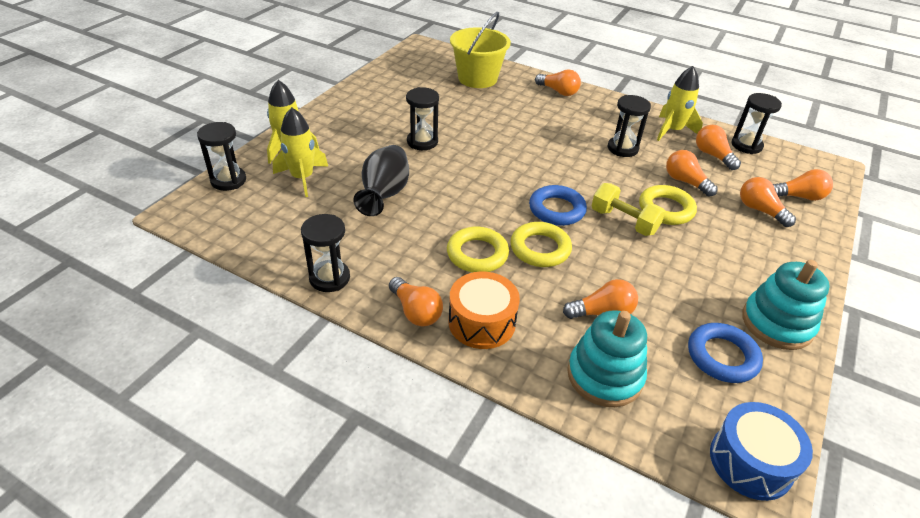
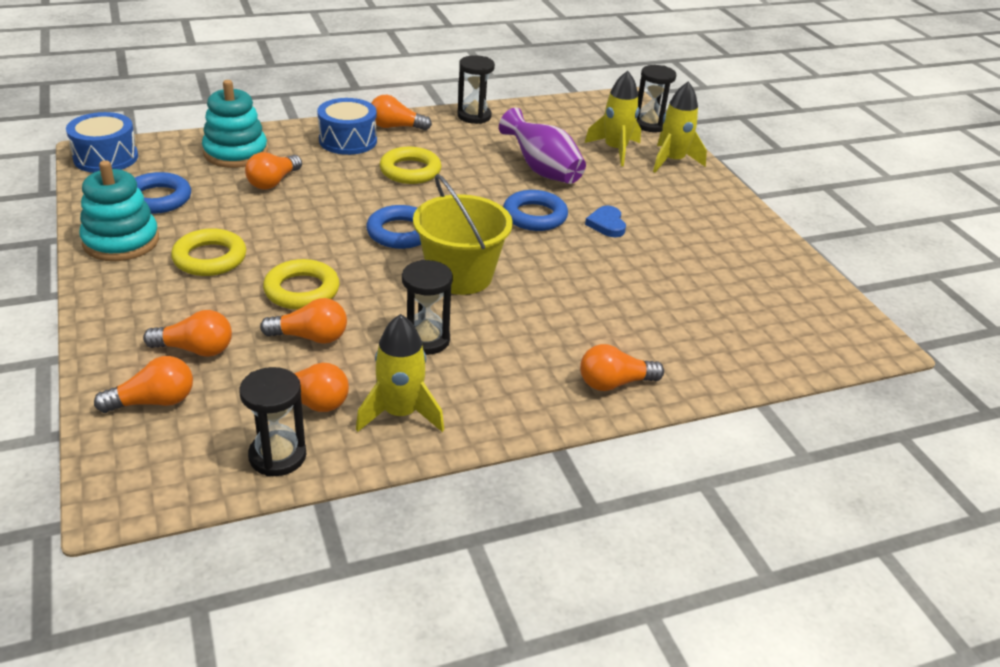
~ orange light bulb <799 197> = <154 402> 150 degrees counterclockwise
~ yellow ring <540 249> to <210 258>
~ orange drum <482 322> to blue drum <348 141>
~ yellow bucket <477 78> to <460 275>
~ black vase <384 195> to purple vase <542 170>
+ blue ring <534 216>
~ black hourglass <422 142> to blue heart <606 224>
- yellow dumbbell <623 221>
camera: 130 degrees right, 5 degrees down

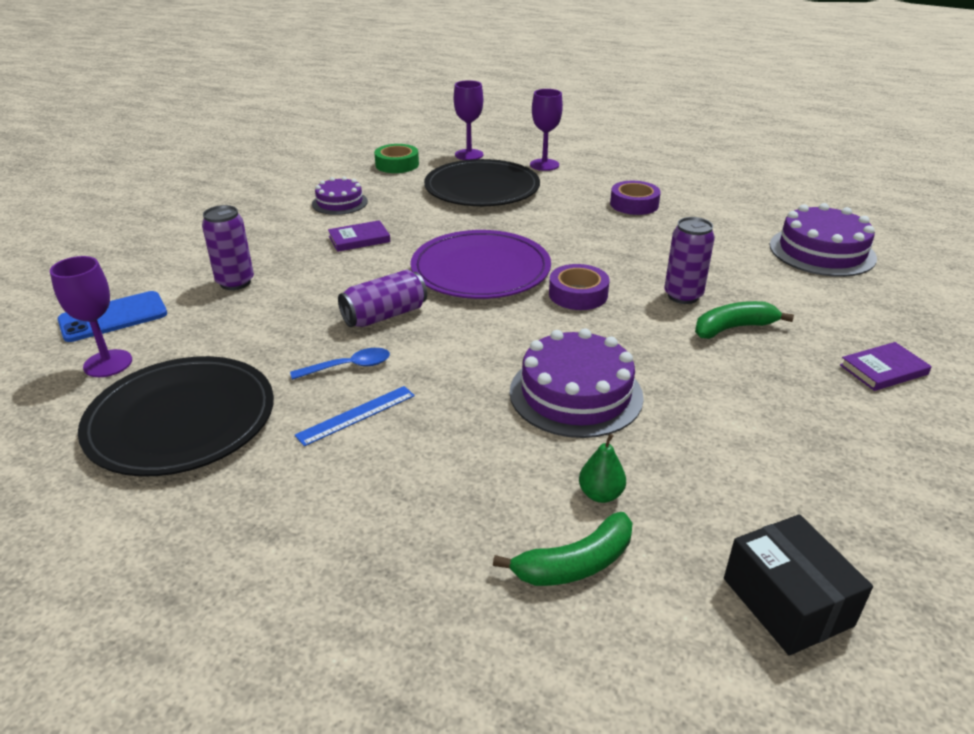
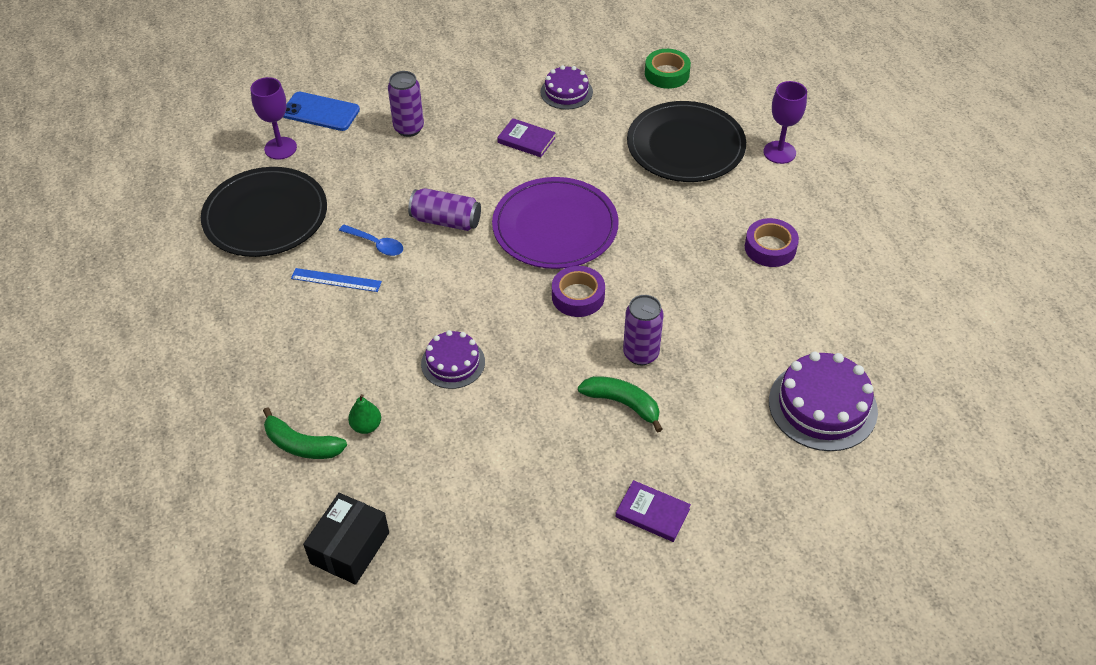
~ purple cake <575 394> = <453 363> x0.61
- purple goblet <469 155>
camera: 50 degrees right, 15 degrees up

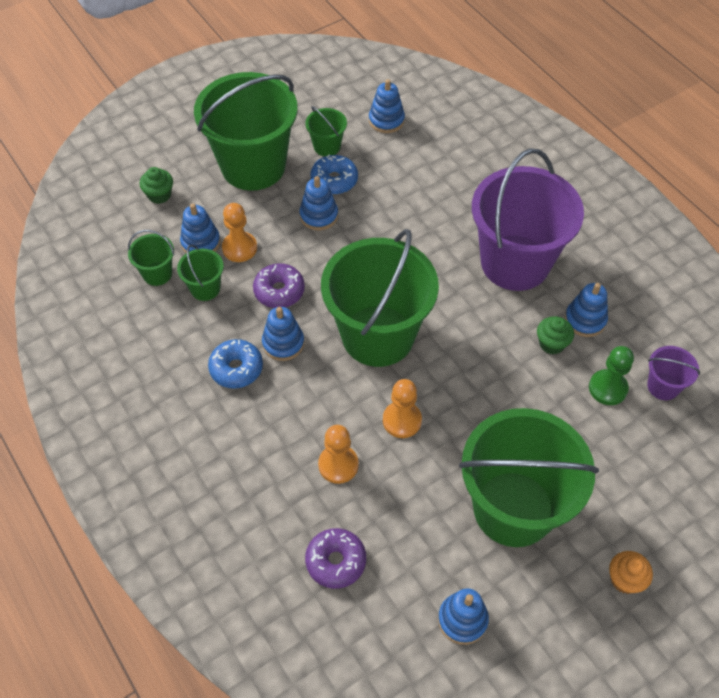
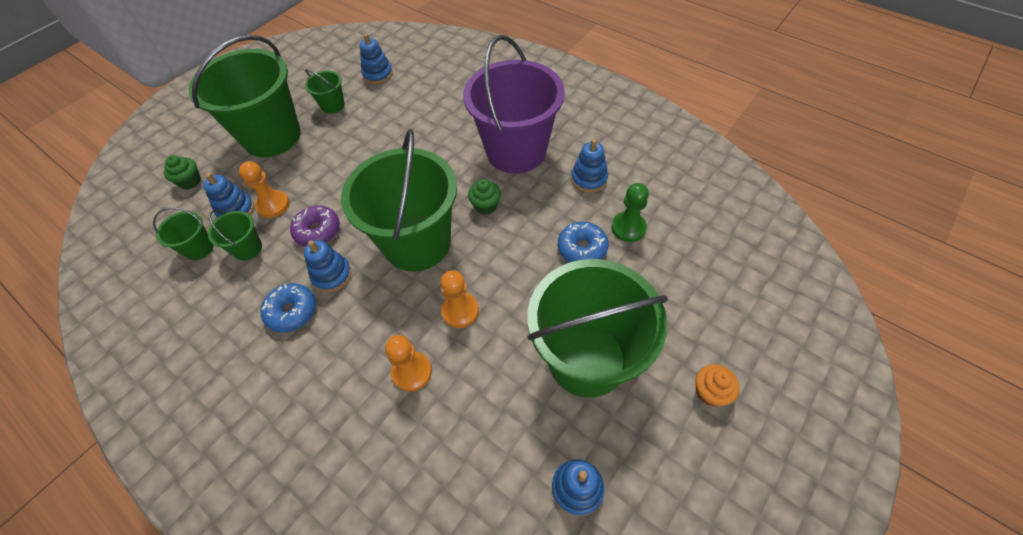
~ green cupcake <551 344> to <485 206>
~ blue donut <334 180> to <582 248>
- blue stacking toy <319 216>
- purple donut <336 561>
- purple bucket <663 386>
camera: 15 degrees left, 0 degrees up

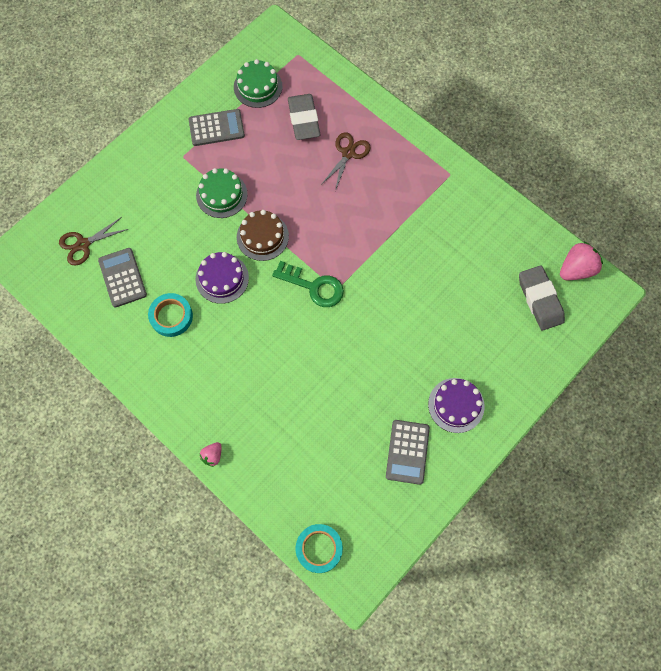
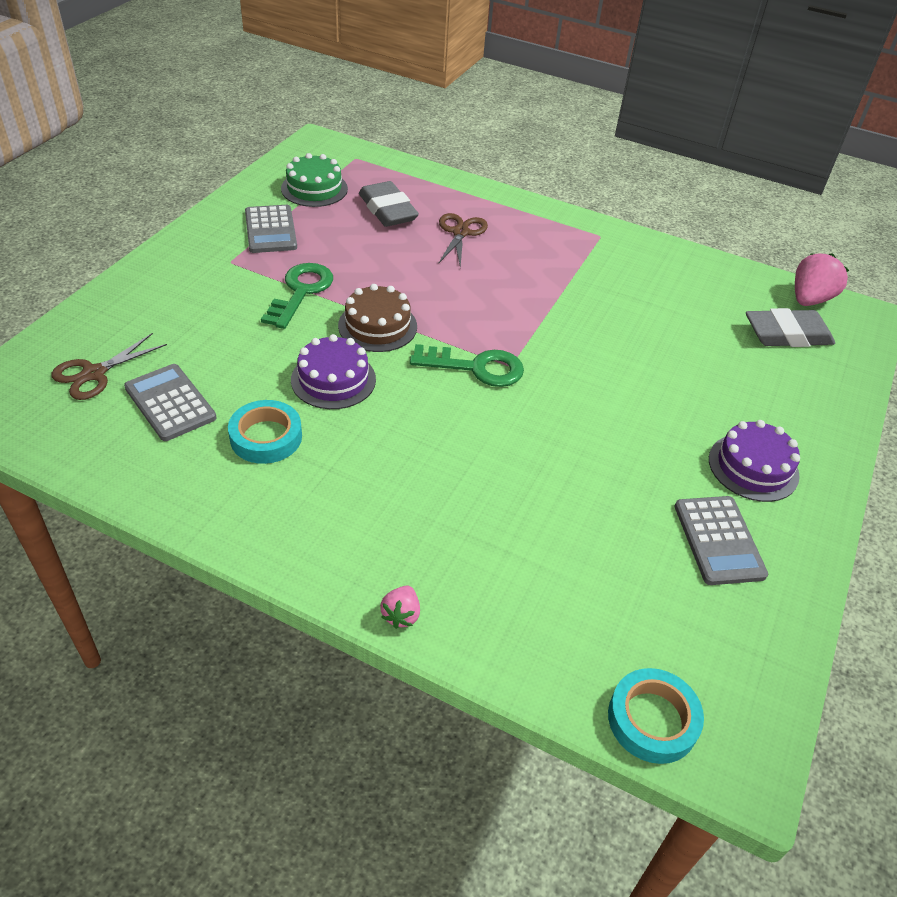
~ grey calculator <216 128> = <270 230> 105 degrees clockwise
~ green cake <221 195> to green key <301 292>
~ grey eraser <540 299> = <787 334> 60 degrees counterclockwise
camera: 20 degrees left, 25 degrees down

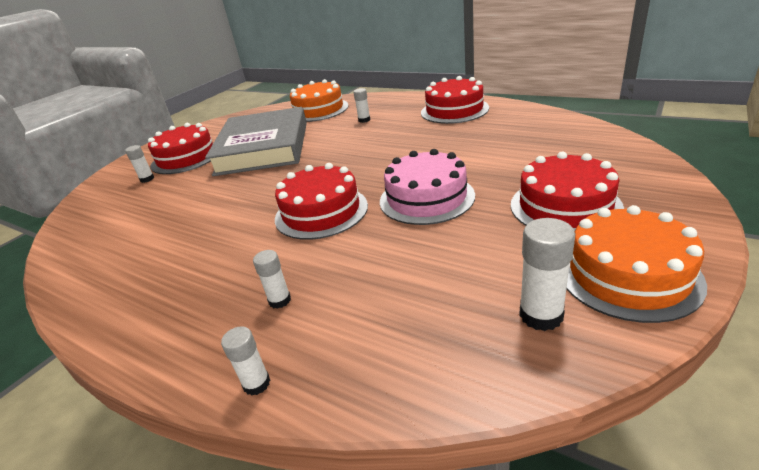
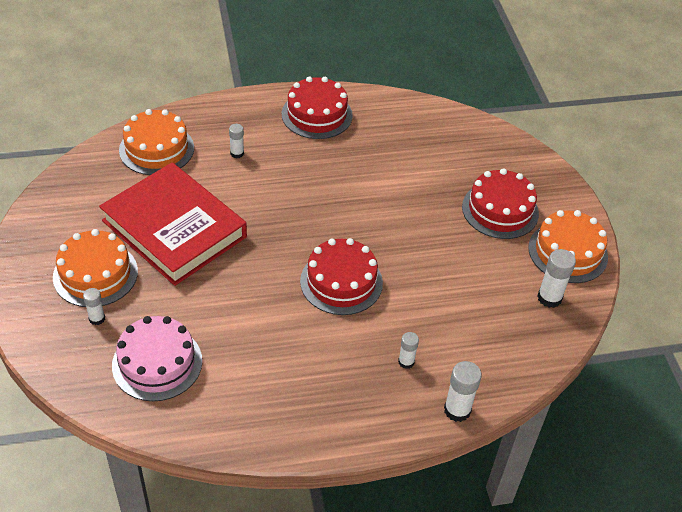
~ red cake <186 158> to orange cake <95 274>
~ grey book <263 148> to red book <174 229>
~ pink cake <426 198> to <157 363>
~ white glue stick <256 383> = <457 410> x1.61
camera: 50 degrees left, 15 degrees up

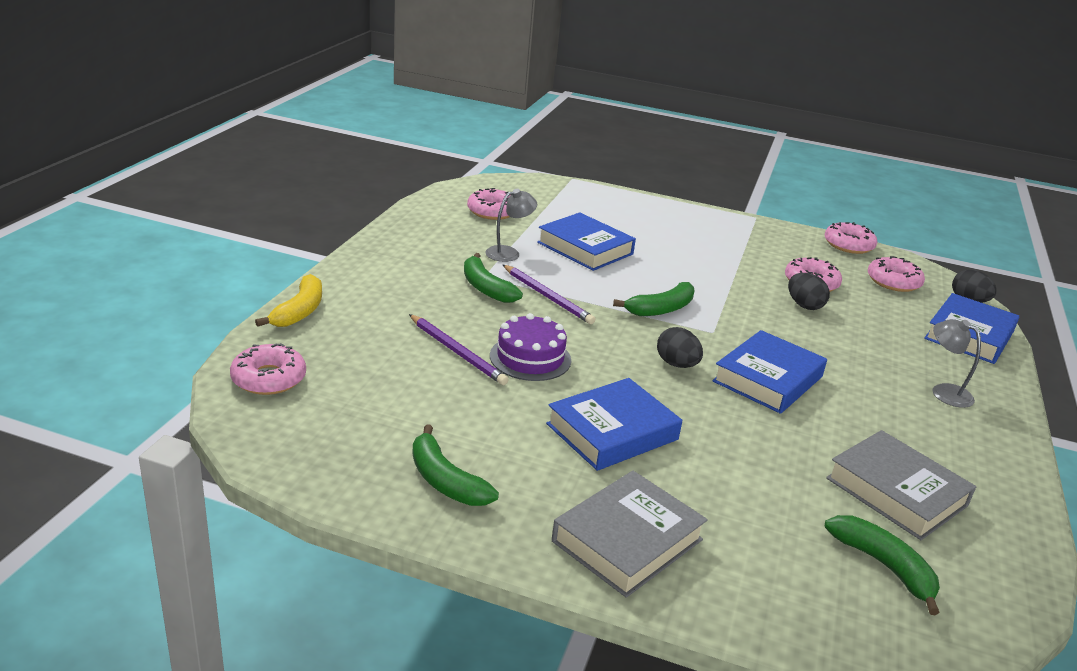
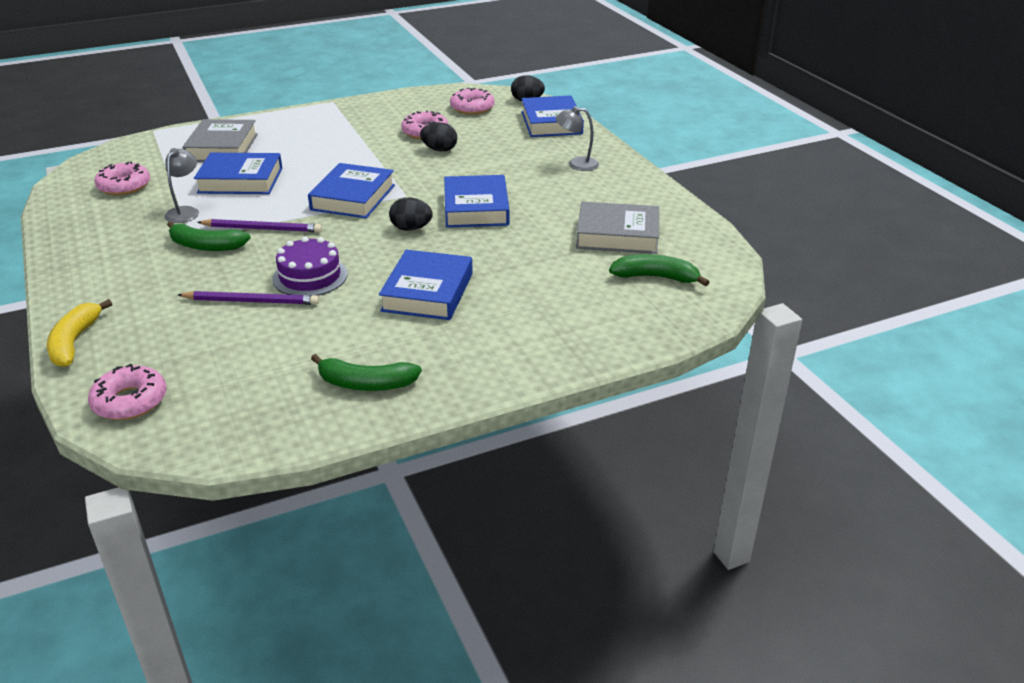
~ yellow banana <299 311> = <75 342> 150 degrees counterclockwise
~ grey book <627 540> to <222 147>
~ green banana <661 309> to blue book <353 197>
- pink donut <848 245>
camera: 40 degrees left, 5 degrees up

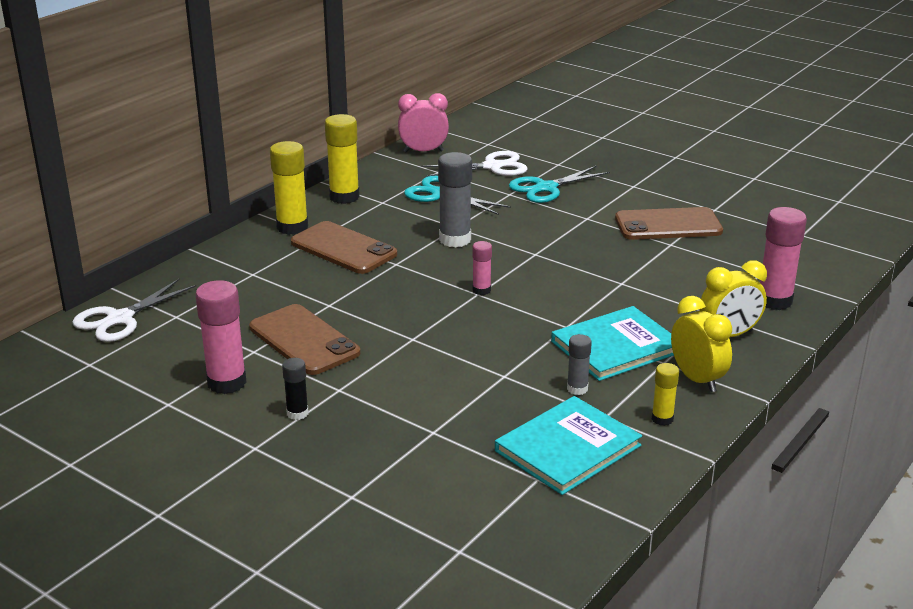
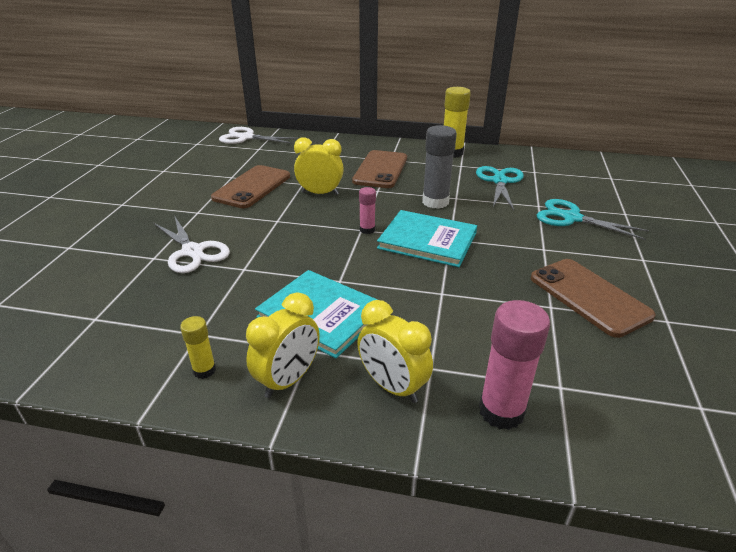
~ white scissors <492 167> to <192 251>
+ yellow clock <320 193>
~ turquoise book <567 448> to <427 240>
- pink glue stick <227 383>
- yellow glue stick <292 227>
- black glue stick <297 413>
- pink clock <423 151>
- grey glue stick <577 389>
camera: 65 degrees right, 5 degrees up

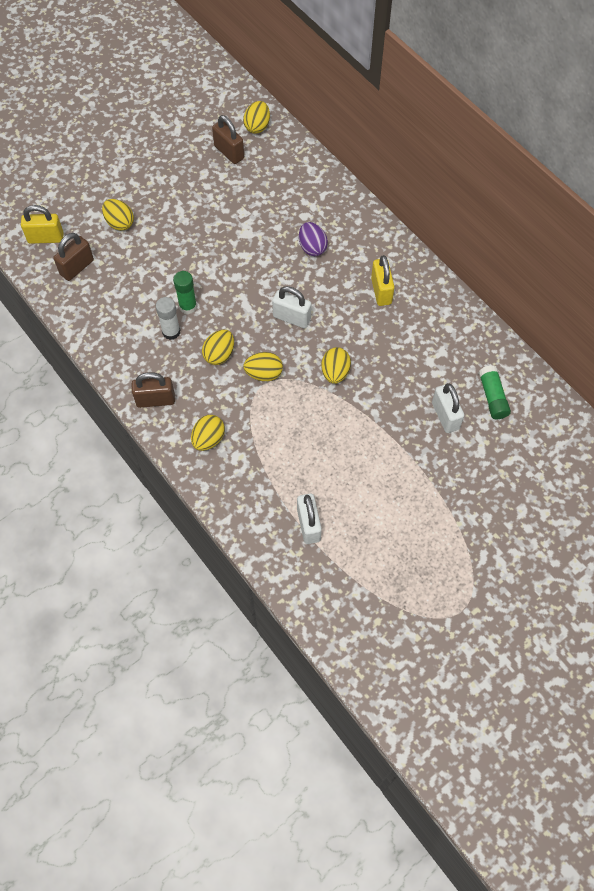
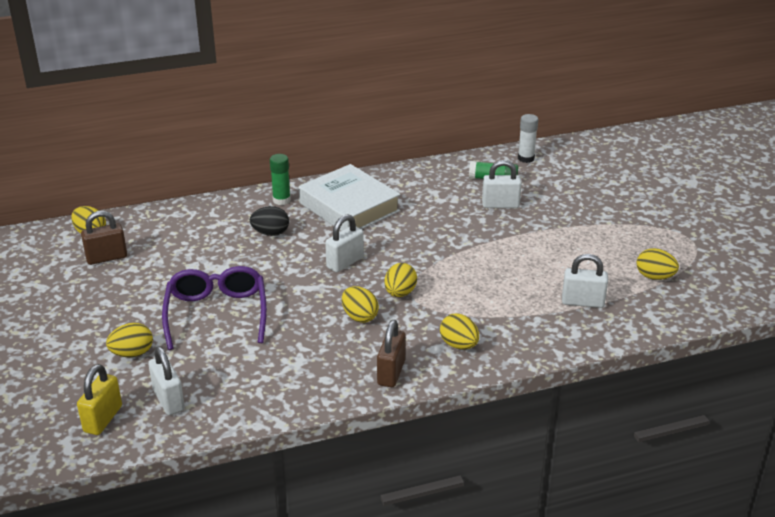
~ brown padlock <77 267> to white padlock <168 400>
+ purple glasses <216 313>
~ purple egg <312 247> to black egg <270 233>
~ green glue stick <188 306> to <281 200>
~ yellow padlock <381 291> to white book <349 207>
~ white glue stick <171 332> to <526 158>
~ yellow egg <335 372> to <654 277>
camera: 70 degrees left, 30 degrees down

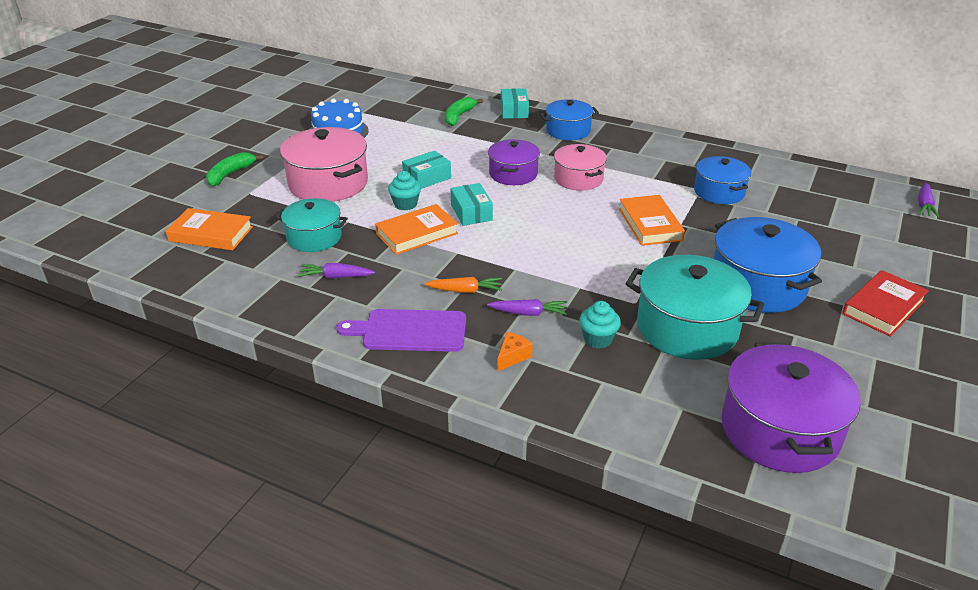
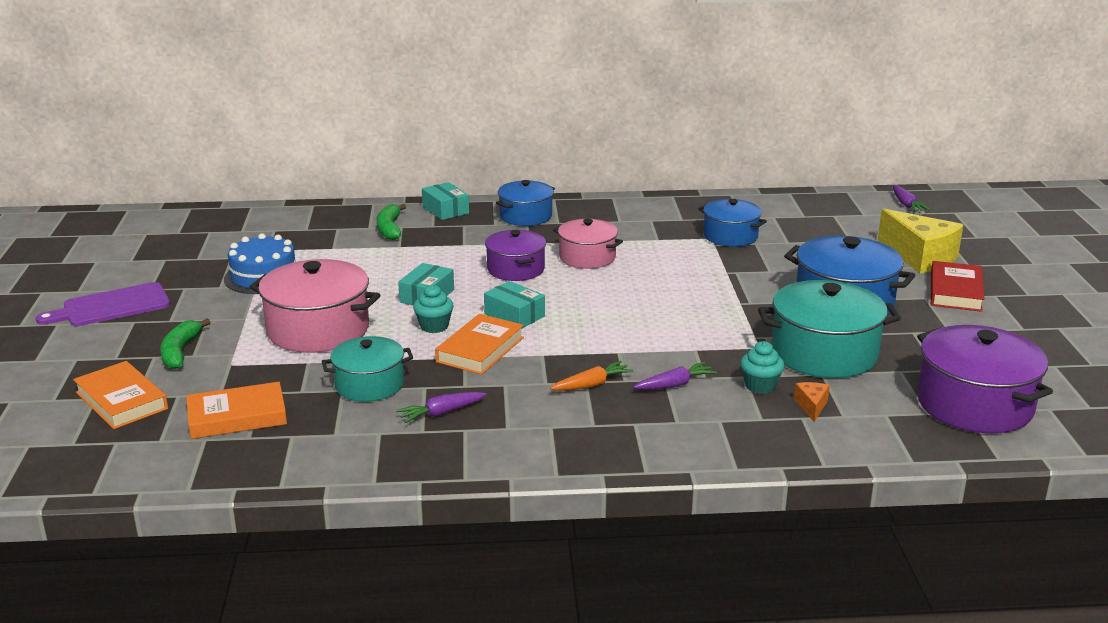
~ purple cutting board <410 331> to <111 306>
~ orange book <650 224> to <121 400>
~ orange cheese <512 357> to <811 406>
+ yellow cheese <920 257>
camera: 30 degrees left, 10 degrees down

